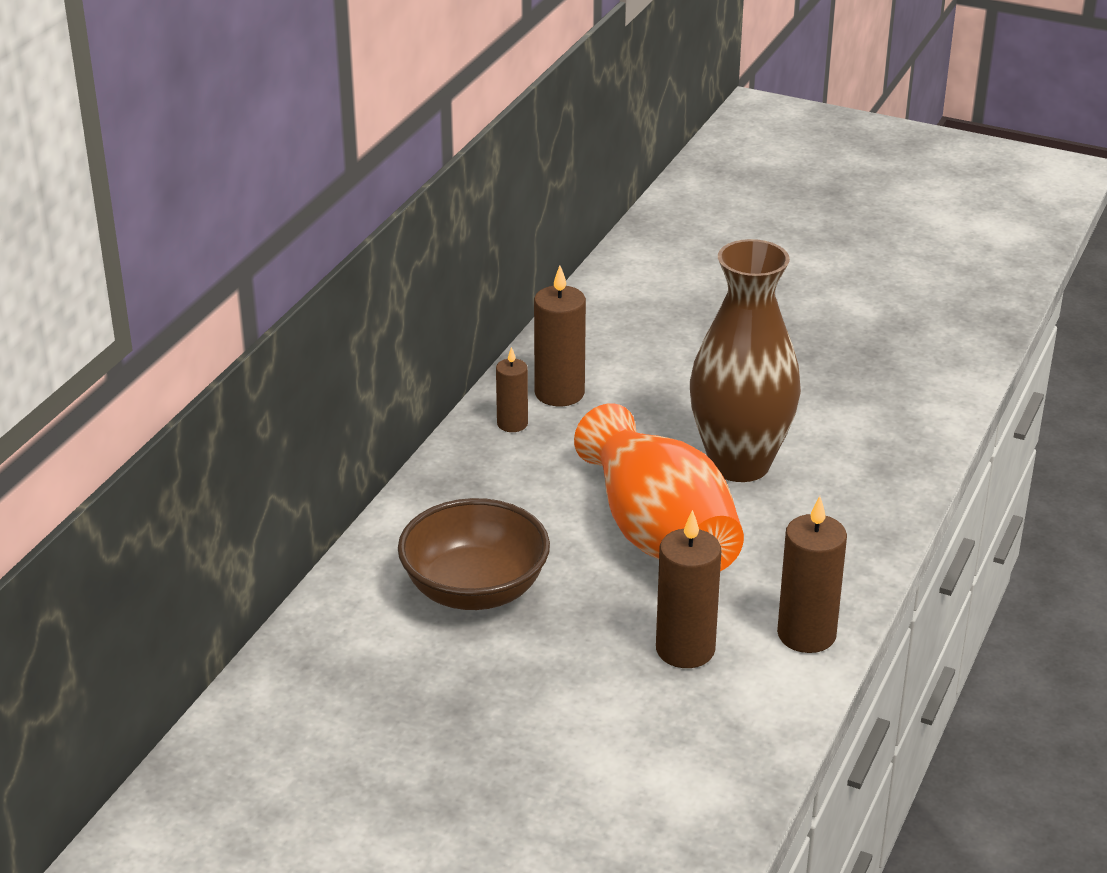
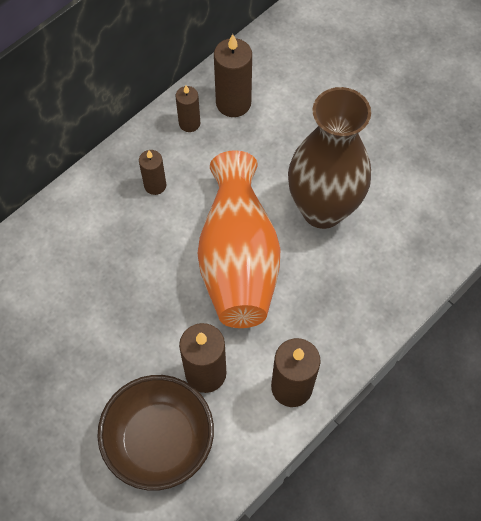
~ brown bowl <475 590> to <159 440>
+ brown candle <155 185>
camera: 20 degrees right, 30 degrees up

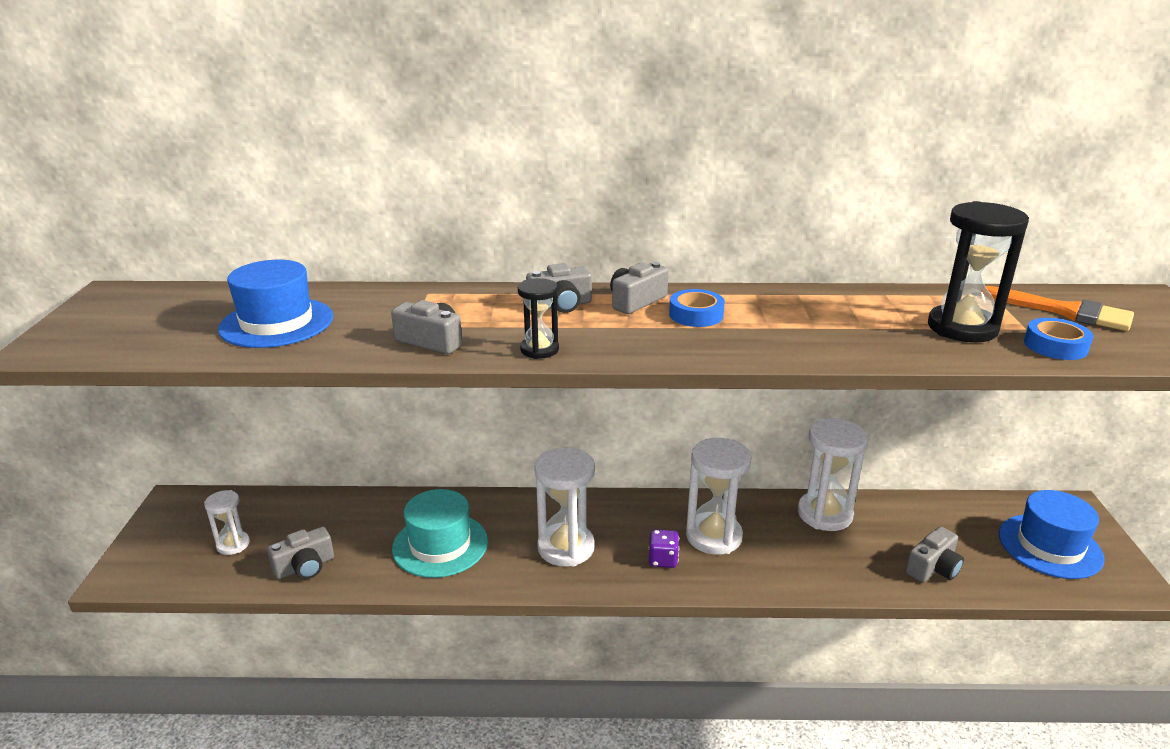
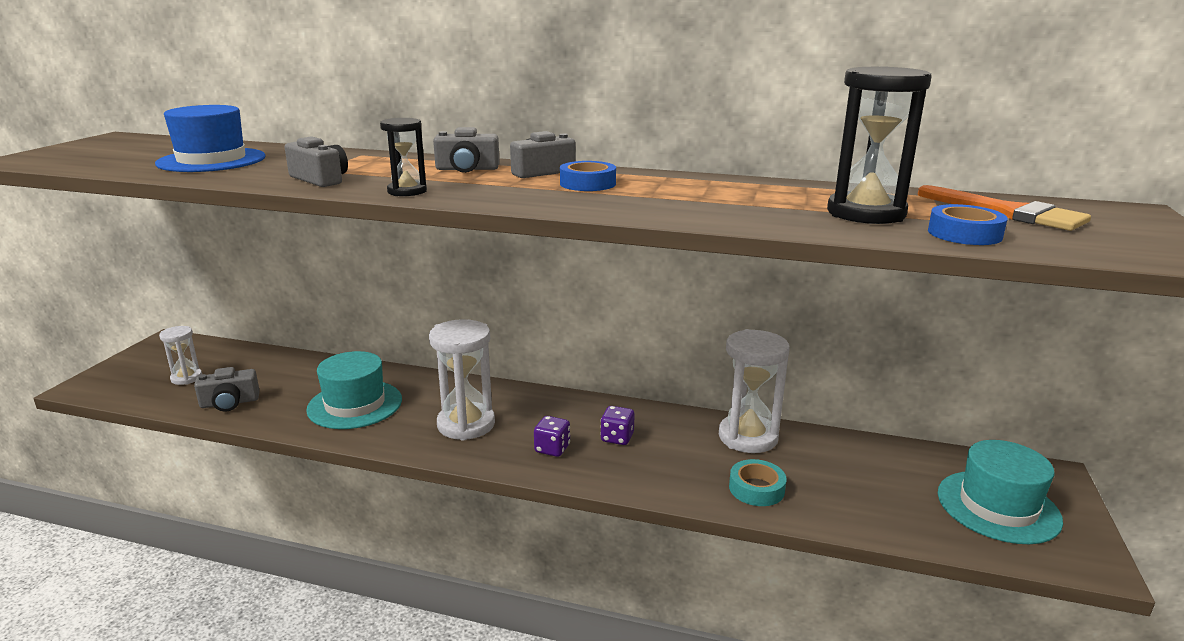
~ white hourglass <713 536> to purple dice <617 438>
+ turquoise tape <756 489>
~ blue hat <1050 546> to turquoise hat <998 506>
- grey camera <933 568>
camera: 15 degrees right, 5 degrees down

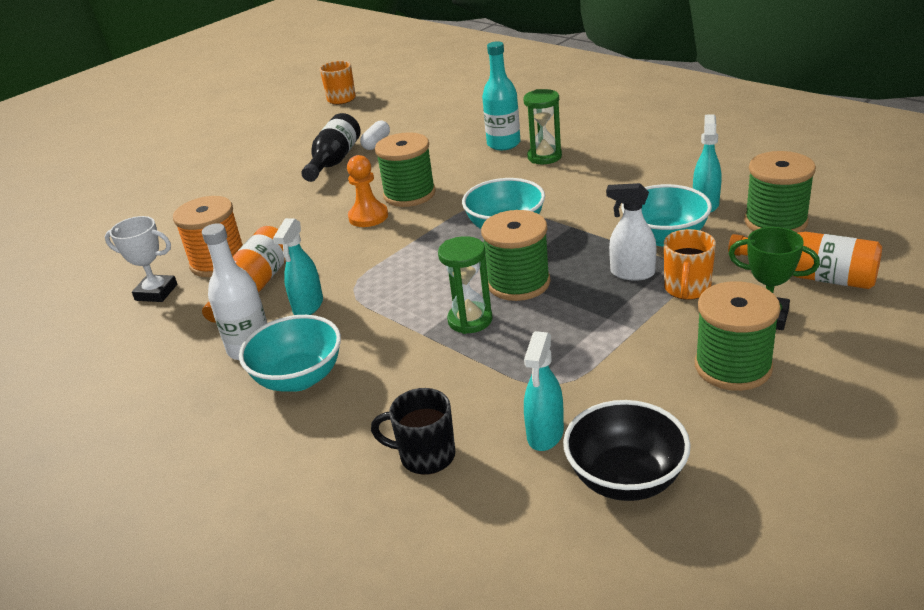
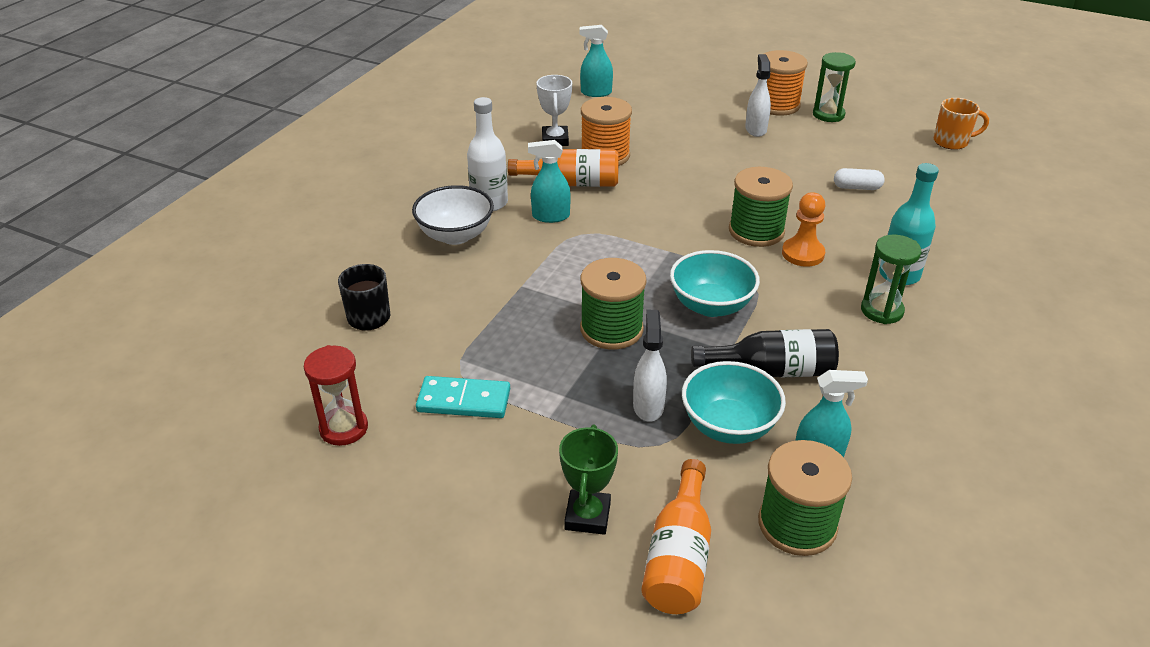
~ black bowl <626 478> to red hourglass <344 428>
~ turquoise bowl <299 378> to white bowl <455 235>
+ turquoise domino <464 401>
~ turquoise spray bottle <545 434> to <596 93>
~ black bottle <334 161> to <771 371>
+ white spray bottle <755 129>
+ orange spool <777 105>
~ orange pawn <368 216> to <803 254>
~ green hourglass <470 320> to <828 115>
- orange mug <687 289>
- green spool <733 367>
camera: 70 degrees right, 5 degrees up

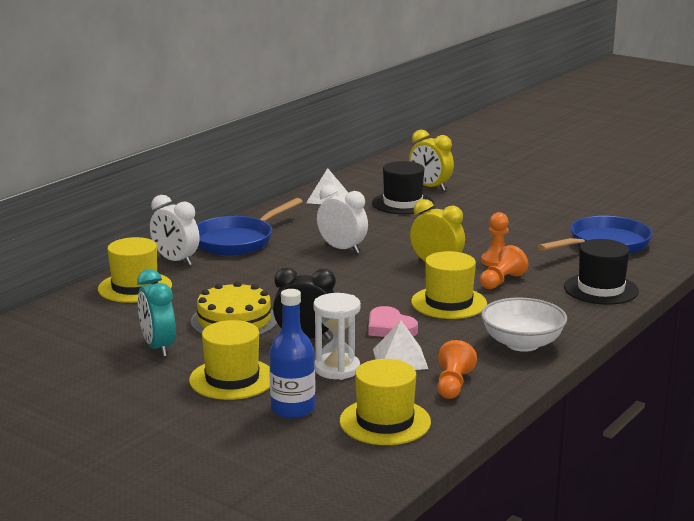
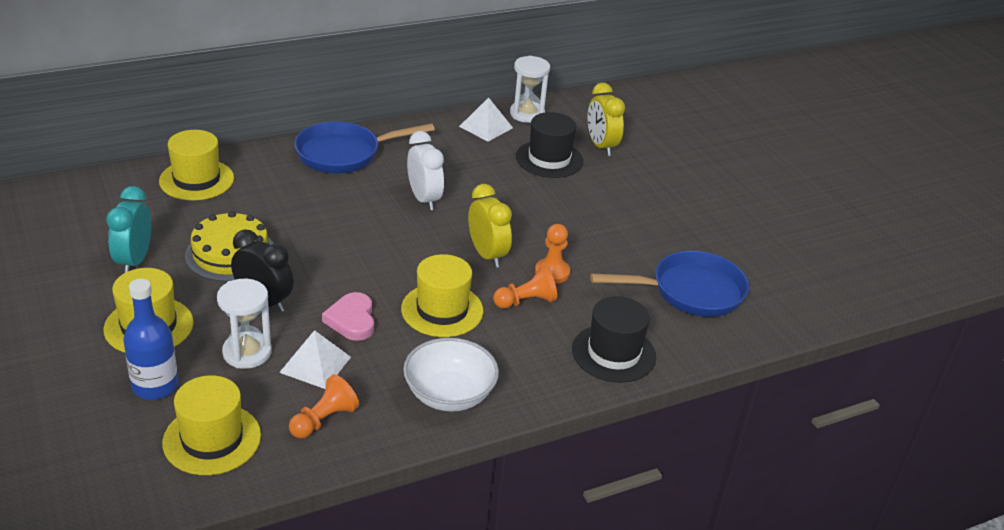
+ white hourglass <527 114>
- white clock <176 261>
camera: 25 degrees right, 15 degrees up

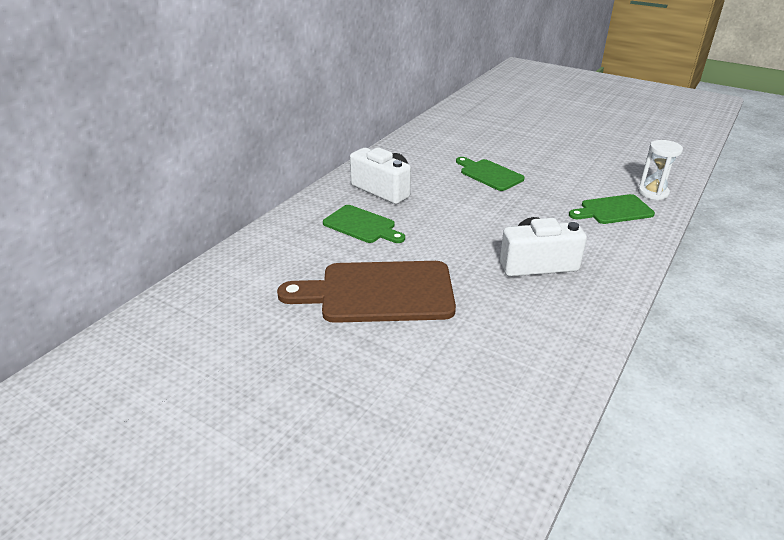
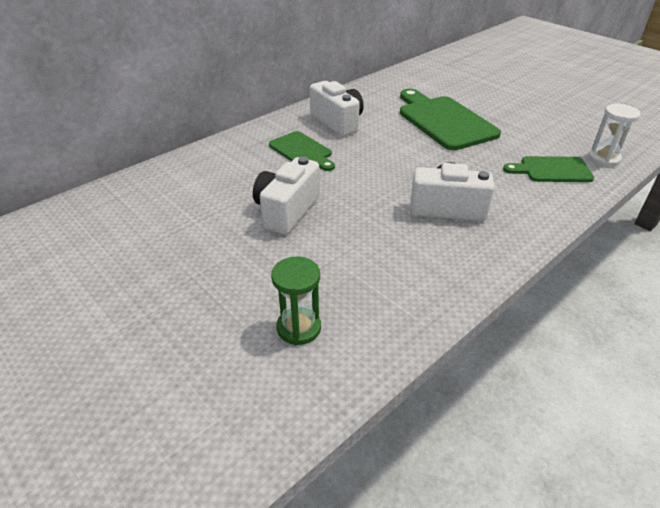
~ brown cutting board <379 292> to white camera <286 211>
+ green hourglass <299 328>
~ green cutting board <489 174> = <444 121> x1.72
camera: 15 degrees right, 5 degrees up

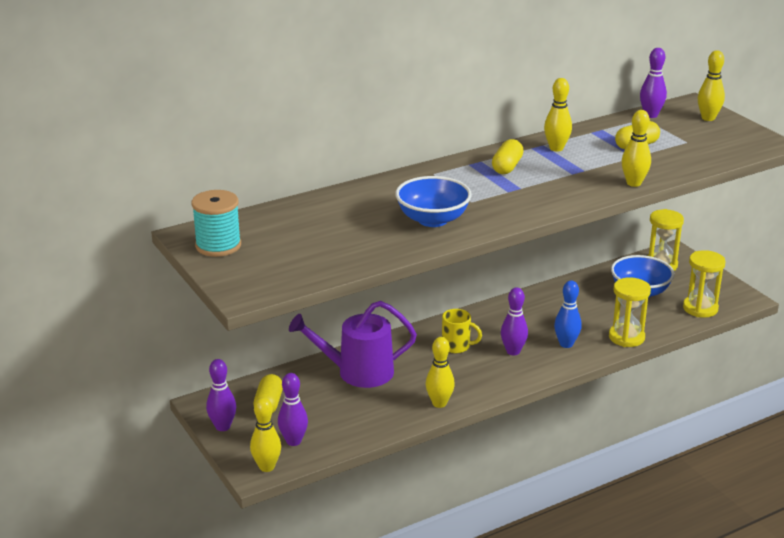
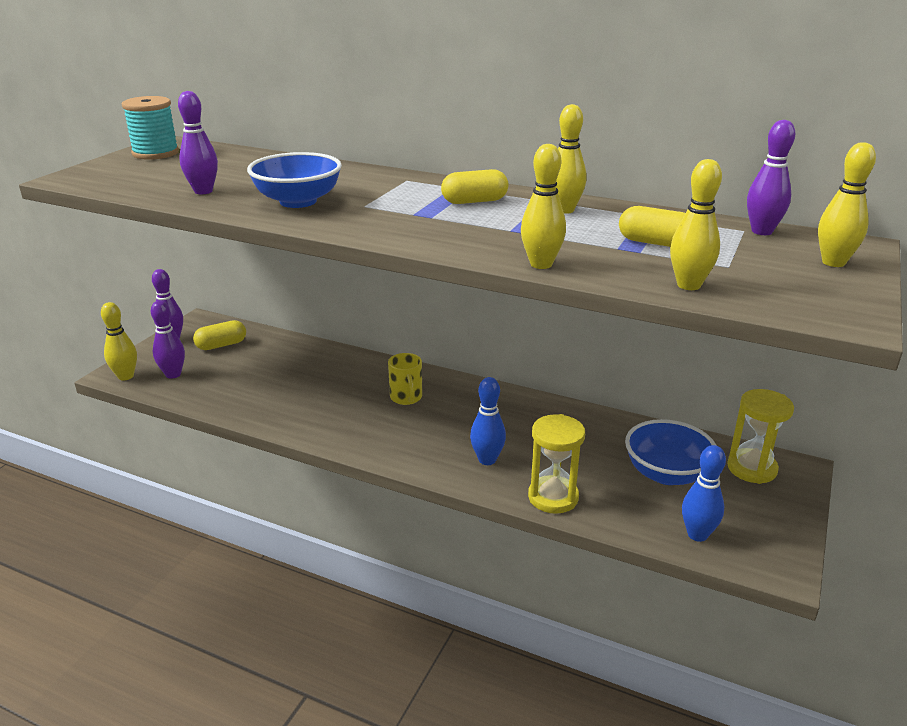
~ purple bowling pin <513 351> to <203 191>
~ yellow bowling pin <439 403> to <688 285>
~ yellow hourglass <700 308> to blue bowling pin <697 534>
- purple watering can <358 372>
camera: 55 degrees right, 0 degrees up

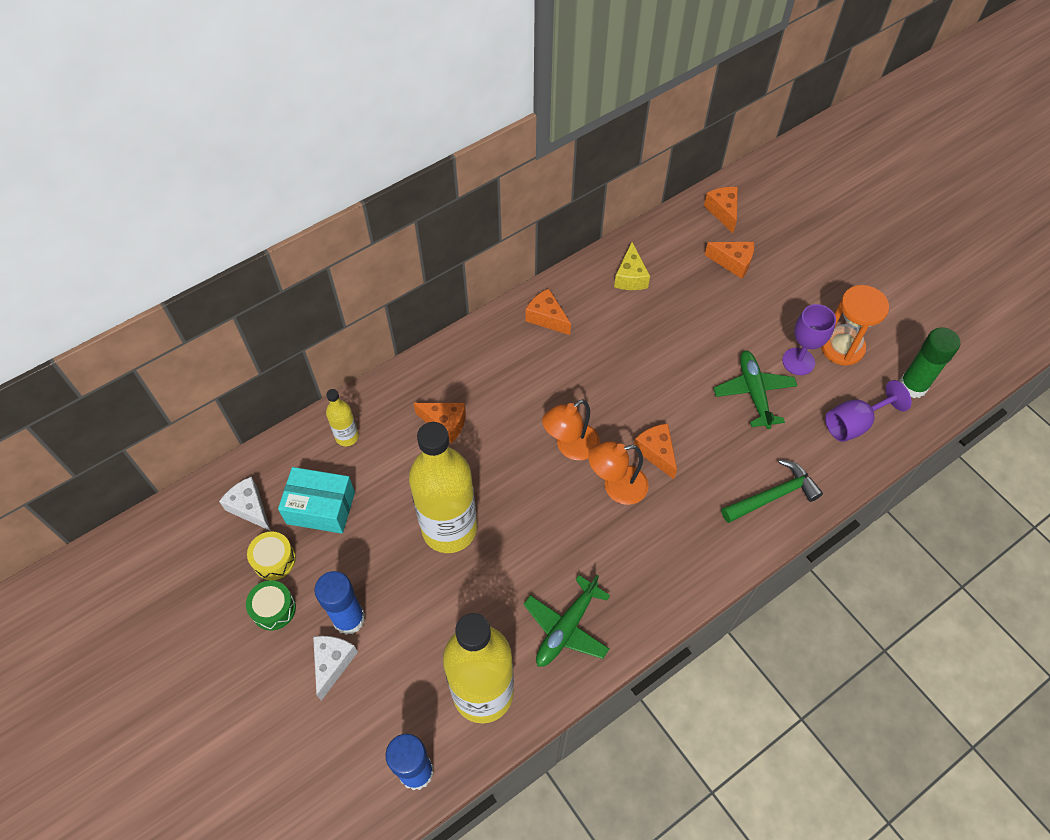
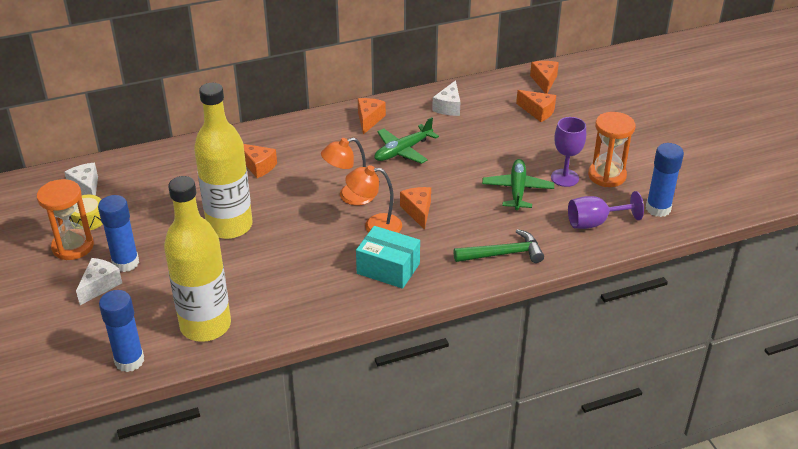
~ green drum <273 609> to orange hourglass <73 246>
~ turquoise box <321 508> to <388 268>
~ orange cheese <546 318> = <369 120> 45 degrees clockwise
~ green plane <566 628> to <403 151>
~ yellow cheese <630 277> to white cheese <448 107>
~ green glue stick <912 386> to blue glue stick <658 209>
- yellow bottle <347 437>
camera: 15 degrees right, 20 degrees down

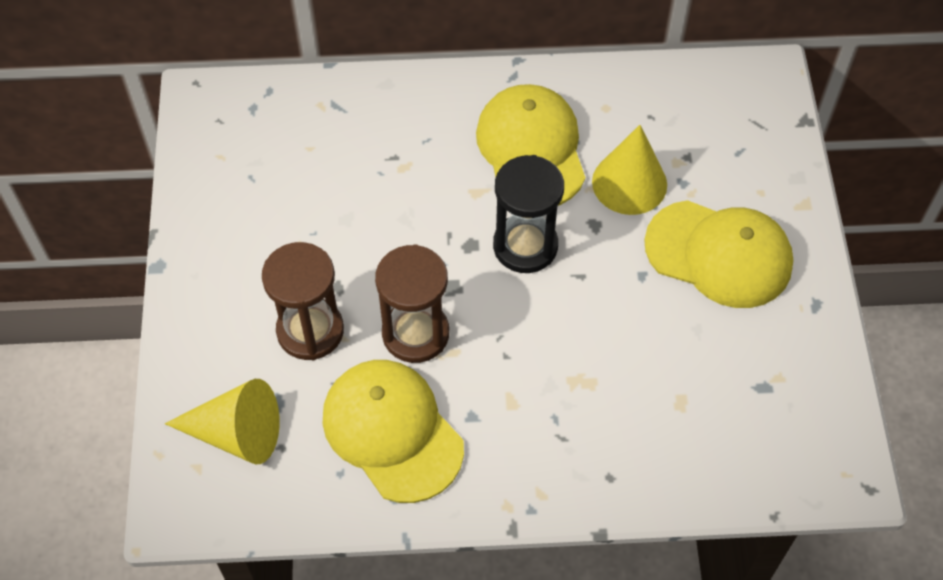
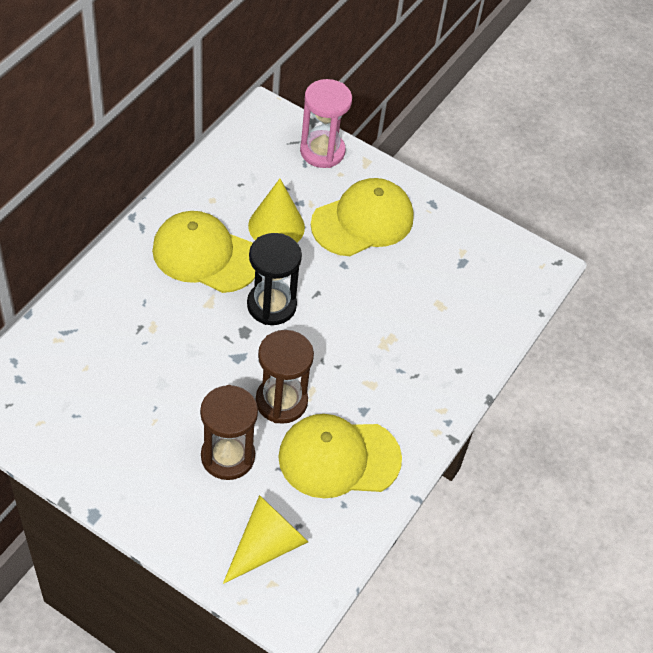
+ pink hourglass <322 151>
camera: 60 degrees left, 5 degrees down

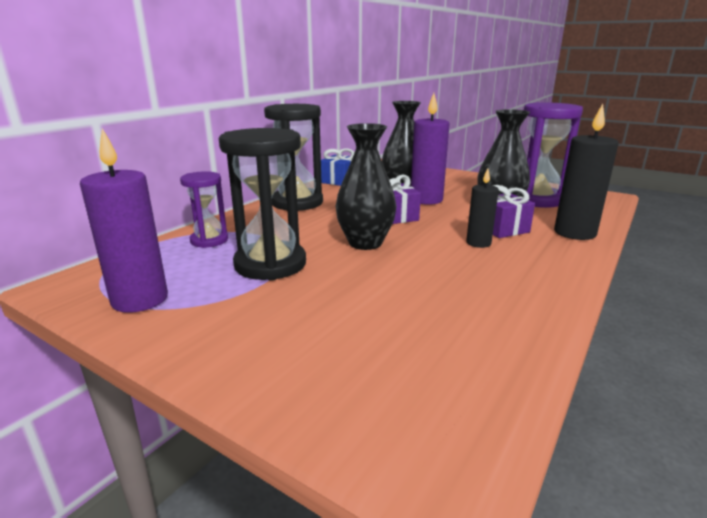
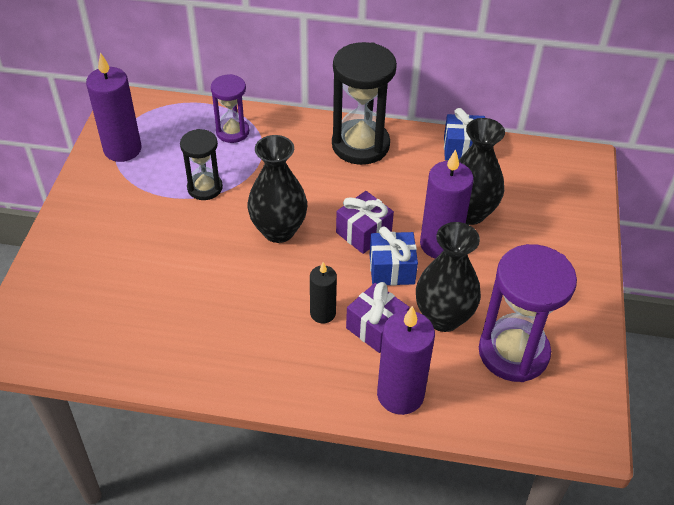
~ black hourglass <270 264> = <205 188> x0.58
+ blue gift <392 269>
~ black candle <574 233> to purple candle <400 395>
camera: 65 degrees right, 25 degrees up

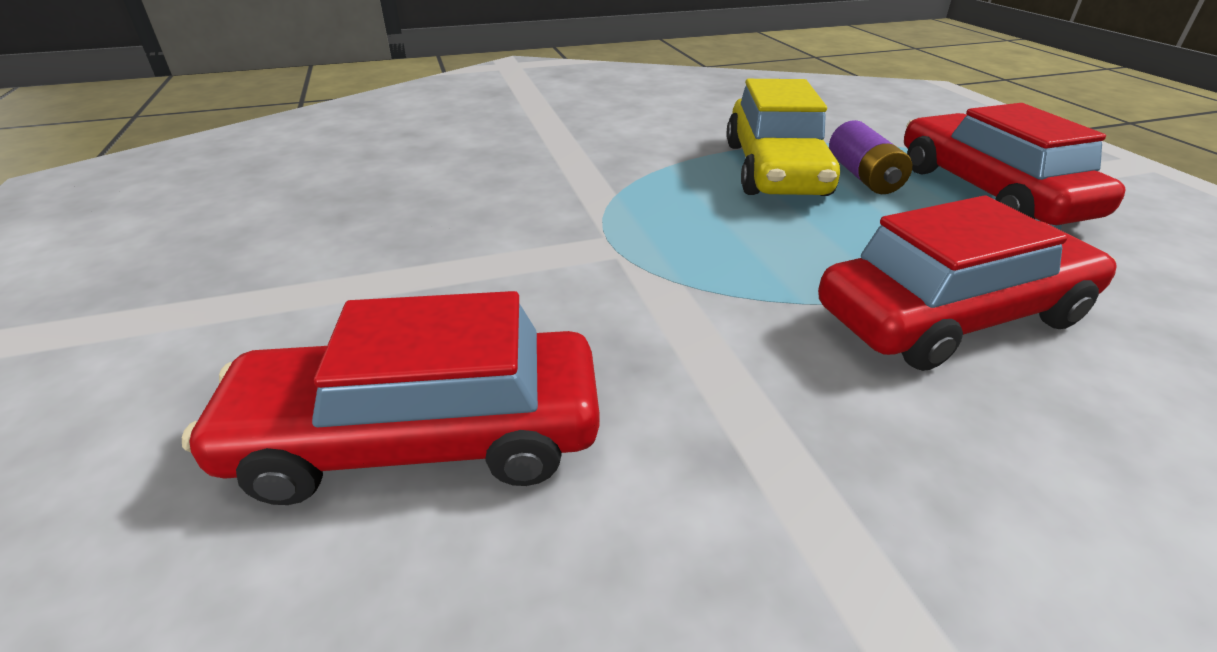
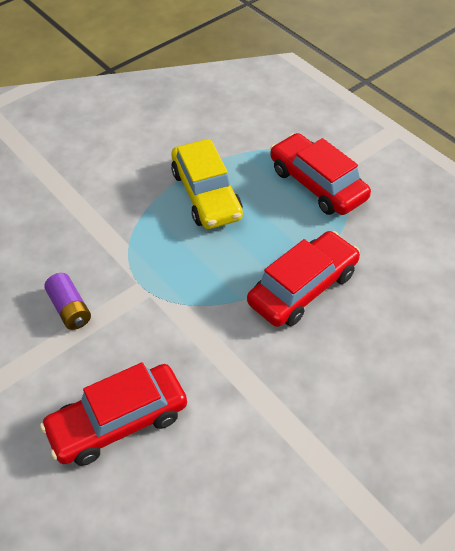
~ purple battery <863 176> to <70 309>
camera: 20 degrees left, 15 degrees up

